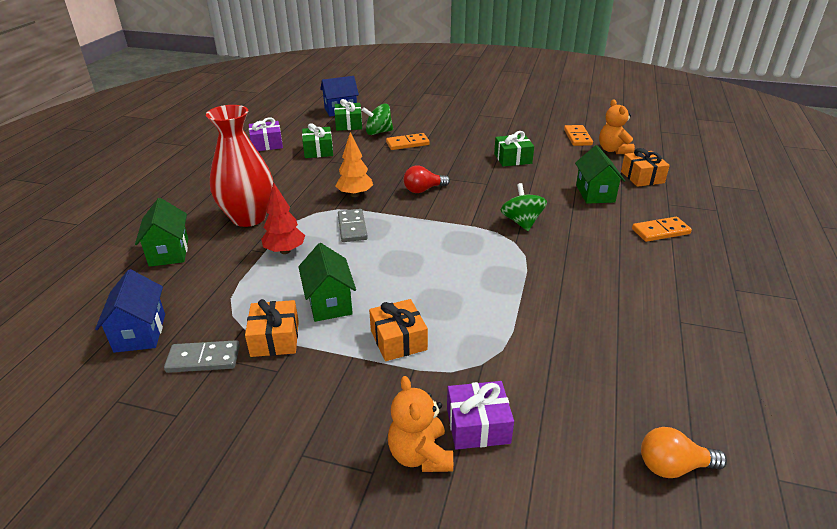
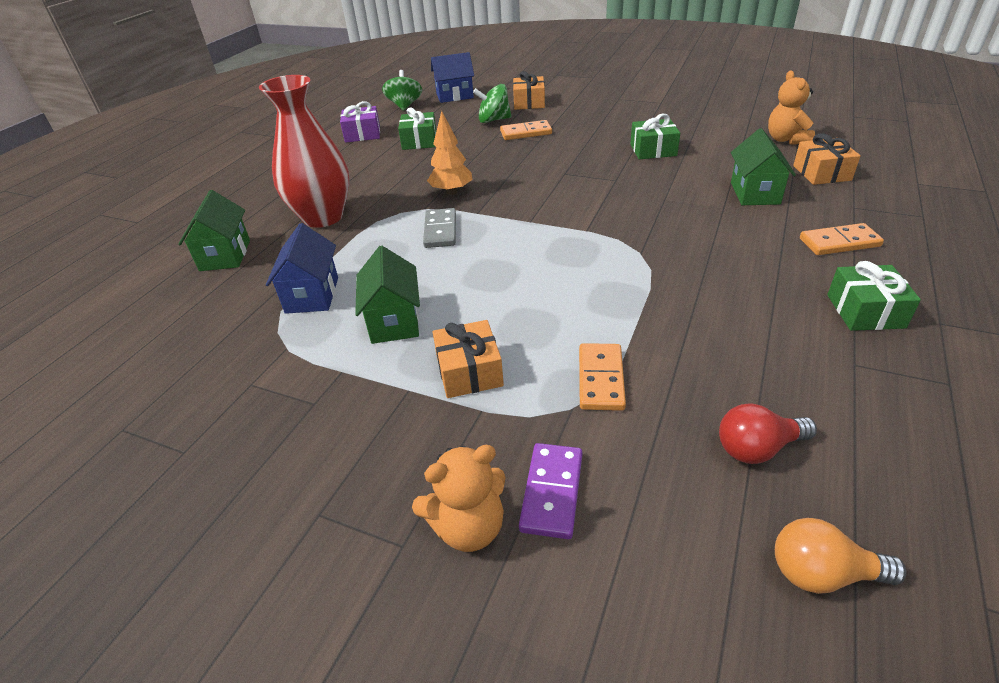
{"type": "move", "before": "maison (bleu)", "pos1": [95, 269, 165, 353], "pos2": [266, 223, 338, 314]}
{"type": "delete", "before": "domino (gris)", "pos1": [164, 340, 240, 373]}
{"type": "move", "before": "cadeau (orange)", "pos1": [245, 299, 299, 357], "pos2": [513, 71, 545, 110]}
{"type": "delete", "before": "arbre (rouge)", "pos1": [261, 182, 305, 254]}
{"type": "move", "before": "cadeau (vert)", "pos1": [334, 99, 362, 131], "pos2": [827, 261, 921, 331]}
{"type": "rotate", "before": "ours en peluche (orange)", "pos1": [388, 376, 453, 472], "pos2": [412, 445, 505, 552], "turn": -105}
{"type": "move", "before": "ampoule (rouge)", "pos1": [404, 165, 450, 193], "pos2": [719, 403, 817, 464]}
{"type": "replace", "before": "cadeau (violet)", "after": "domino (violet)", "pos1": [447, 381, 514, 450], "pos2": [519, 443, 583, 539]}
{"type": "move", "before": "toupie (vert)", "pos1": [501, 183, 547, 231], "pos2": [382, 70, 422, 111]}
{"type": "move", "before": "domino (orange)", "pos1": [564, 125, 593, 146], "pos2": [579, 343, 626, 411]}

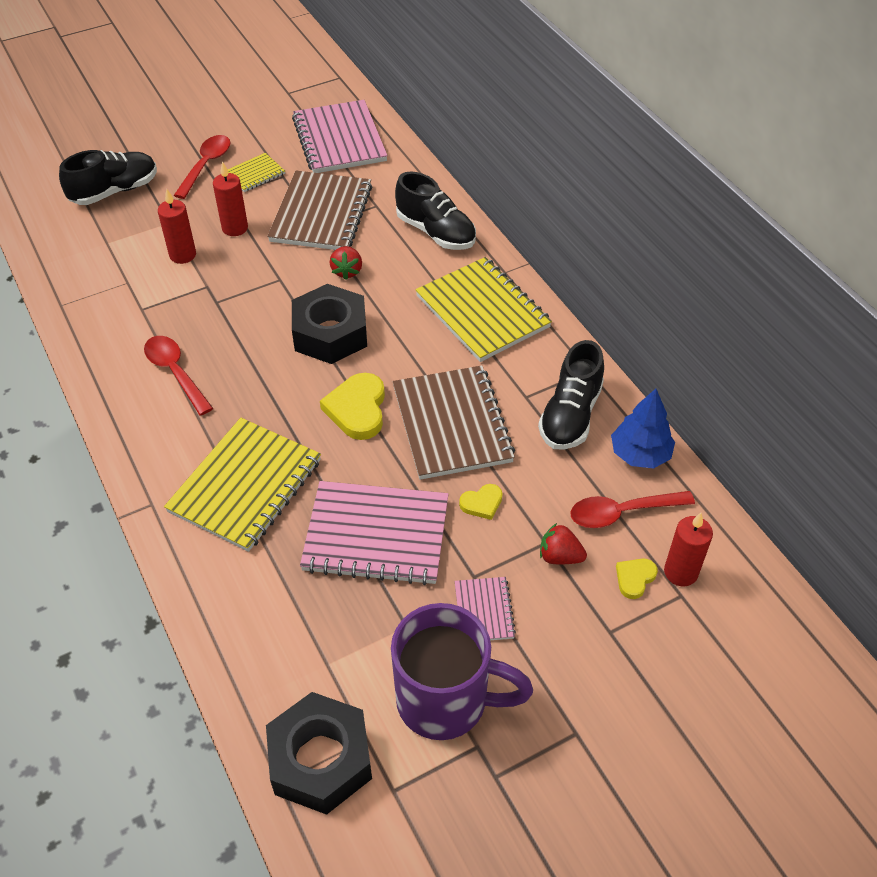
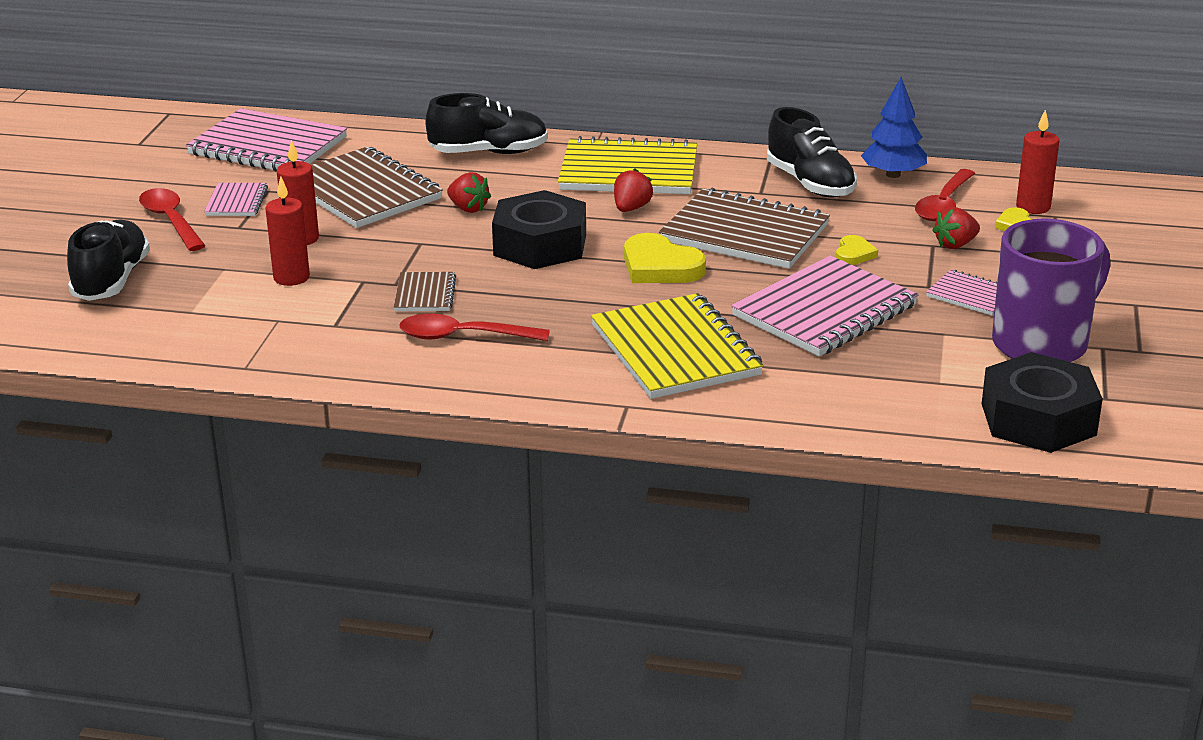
{"type": "recolor", "before": "carnet (jaune)", "after": "carnet (rose)", "pos1": [228, 153, 285, 192], "pos2": [204, 183, 268, 216]}
{"type": "insert", "after": "carnet (marron)", "pos2": [394, 272, 456, 311]}
{"type": "insert", "after": "fraise (rouge)", "pos2": [614, 169, 653, 212]}

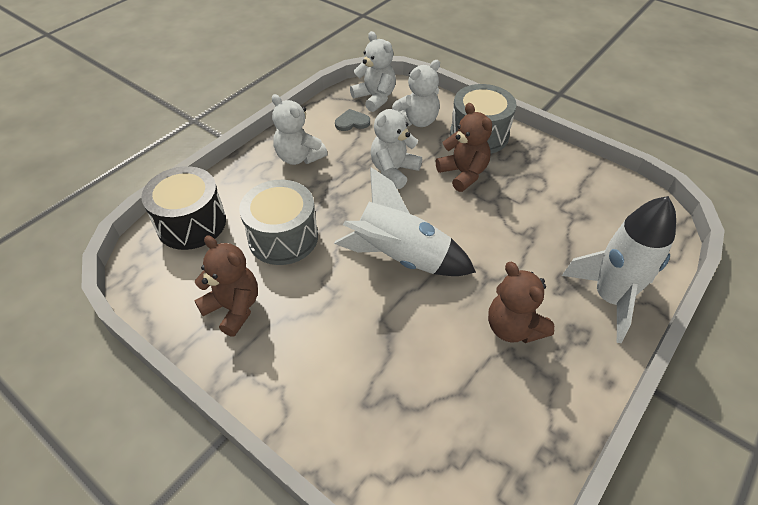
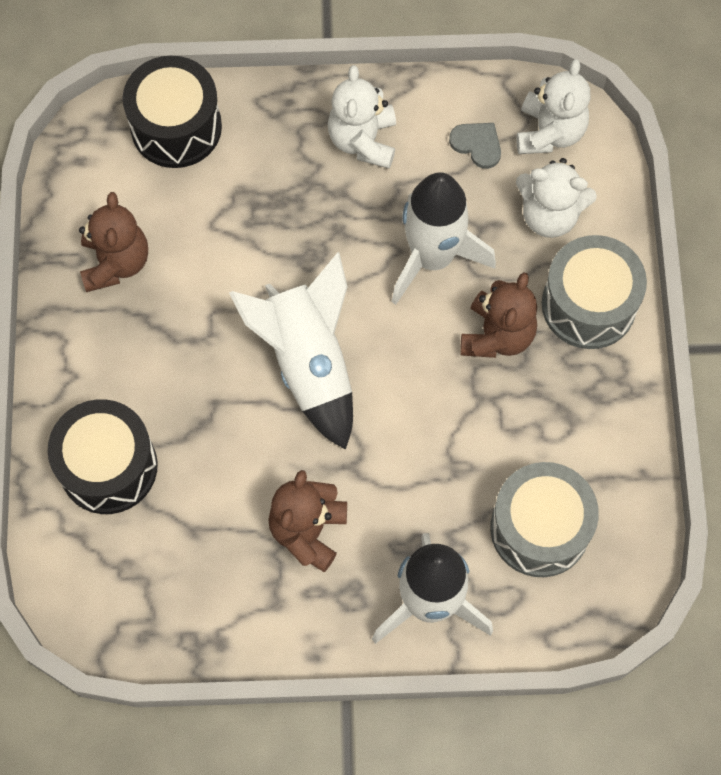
{"type": "move", "before": "tambour (gris)", "pos1": [239, 180, 318, 265], "pos2": [490, 462, 599, 577]}
{"type": "replace", "before": "ours en peluche (blanc)", "after": "fusée (blanc)", "pos1": [370, 100, 422, 189], "pos2": [391, 172, 496, 305]}
{"type": "insert", "after": "tambour (noir)", "pos2": [48, 399, 158, 514]}

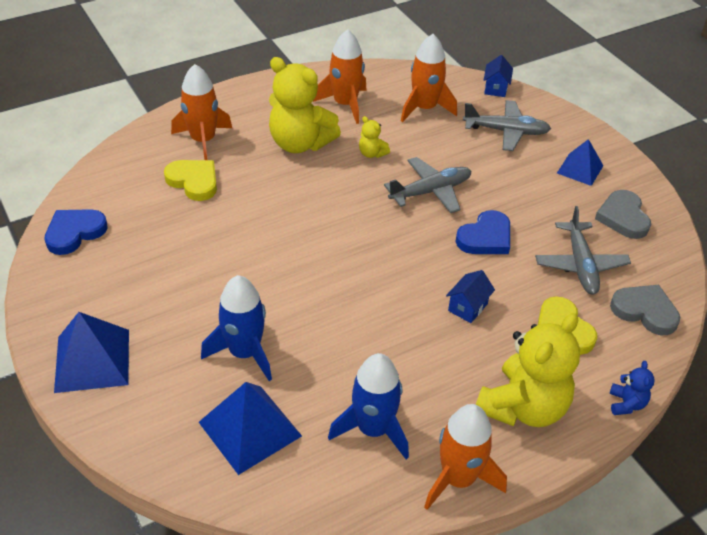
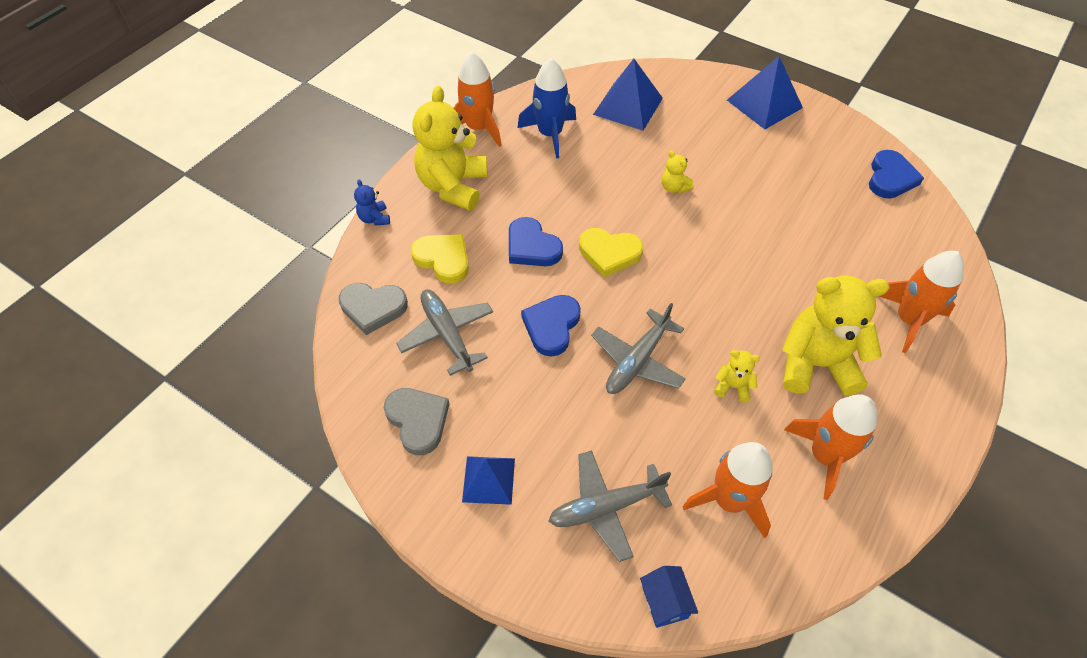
{"type": "move", "before": "cœur (jaune)", "pos1": [164, 160, 217, 201], "pos2": [579, 228, 643, 277]}
{"type": "delete", "before": "fusée (bleu)", "pos1": [201, 275, 272, 381]}
{"type": "replace", "before": "maison (bleu)", "after": "cœur (bleu)", "pos1": [446, 270, 495, 323], "pos2": [509, 217, 563, 266]}
{"type": "insert", "after": "ours en peluche (jaune)", "pos2": [662, 150, 694, 193]}

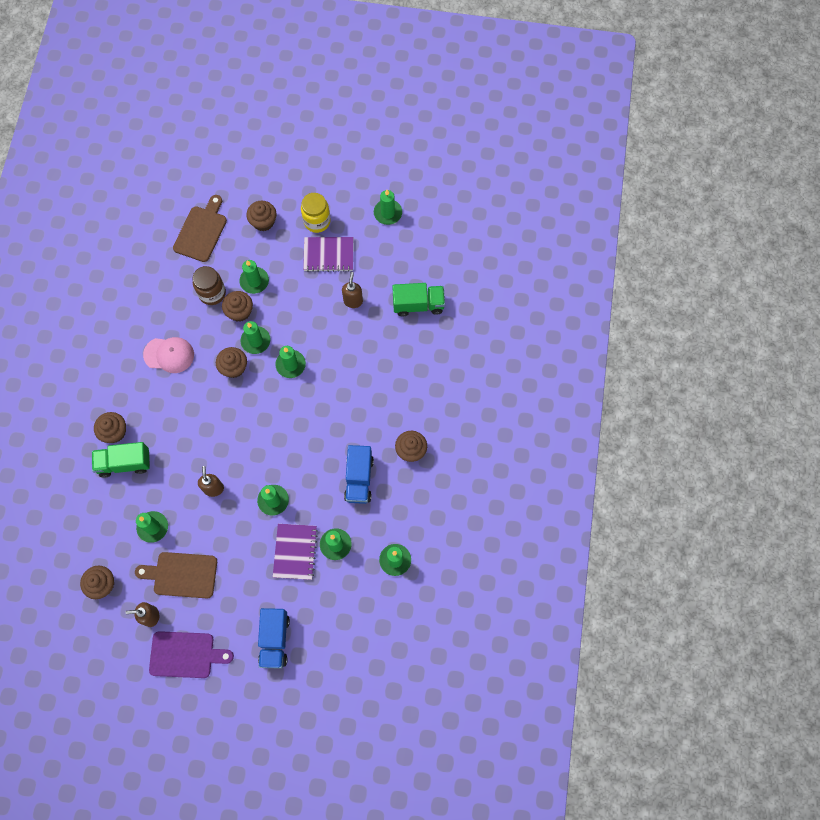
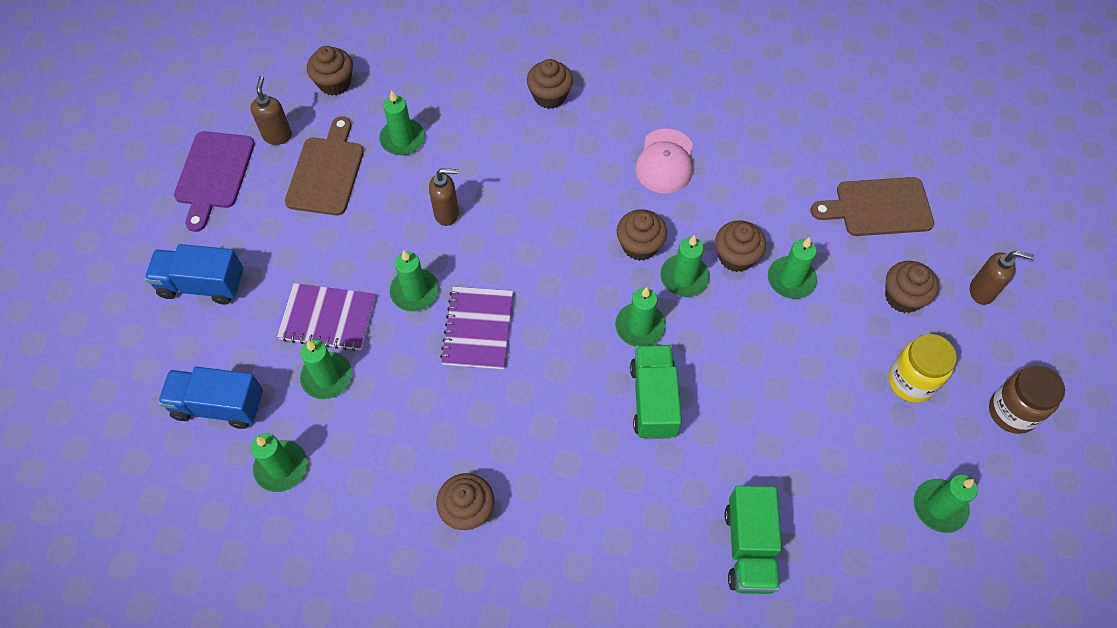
{"type": "move", "before": "camion (vert)", "pos1": [92, 442, 150, 478], "pos2": [630, 345, 682, 439]}
{"type": "rotate", "before": "planche à découper (marron)", "pos1": [173, 195, 227, 262], "pos2": [811, 177, 934, 236], "turn": 150}
{"type": "move", "before": "bocal (marron)", "pos1": [192, 266, 226, 305], "pos2": [989, 365, 1065, 434]}
{"type": "move", "before": "carnet (violet)", "pos1": [303, 237, 353, 272], "pos2": [440, 286, 513, 369]}
{"type": "move", "before": "distributeur de savon (marron)", "pos1": [342, 272, 363, 308], "pos2": [970, 251, 1034, 305]}
{"type": "move", "before": "camion (bleu)", "pos1": [344, 445, 374, 504], "pos2": [158, 367, 263, 429]}

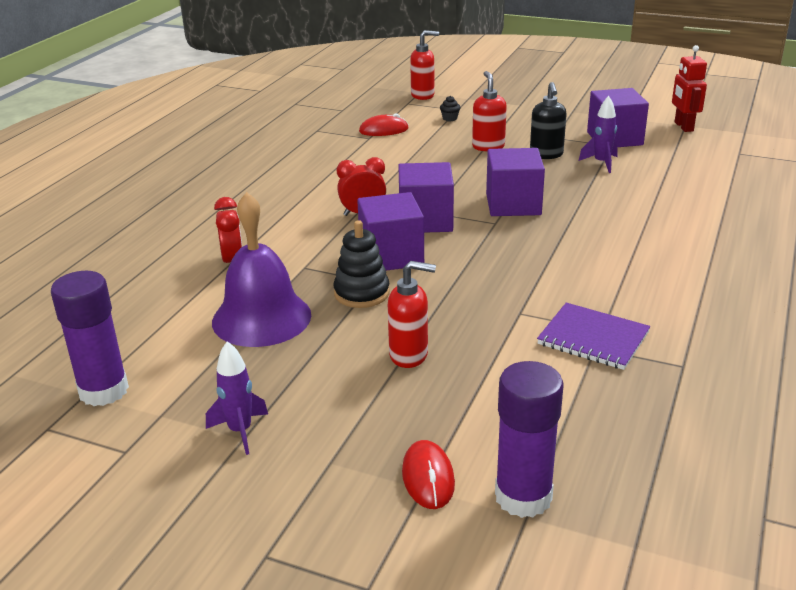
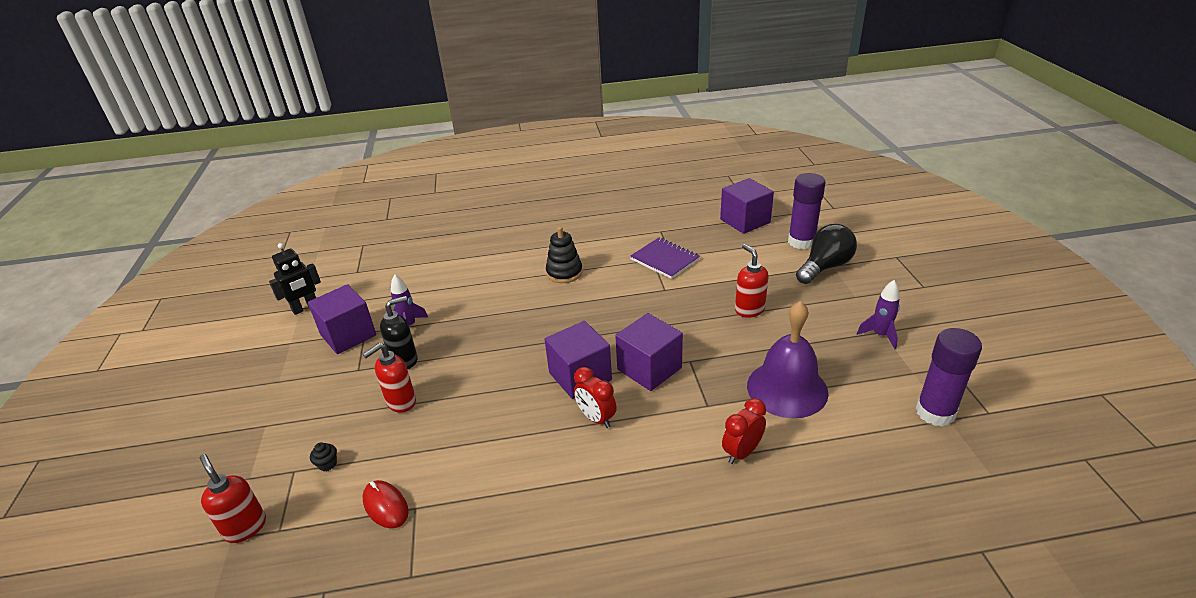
{"type": "move", "before": "jouet à empiler (noir)", "pos1": [334, 220, 390, 308], "pos2": [546, 227, 583, 283]}
{"type": "replace", "before": "souris (rouge)", "after": "ampoule (noir)", "pos1": [402, 440, 455, 509], "pos2": [796, 224, 857, 284]}
{"type": "move", "before": "cube (violet)", "pos1": [486, 148, 545, 216], "pos2": [720, 178, 774, 234]}
{"type": "rotate", "before": "carnet (violet)", "pos1": [537, 303, 650, 370], "pos2": [630, 238, 700, 279], "turn": -45}
{"type": "recolor", "before": "robot (rouge)", "after": "robot (noir)", "pos1": [672, 45, 707, 132], "pos2": [269, 243, 321, 315]}

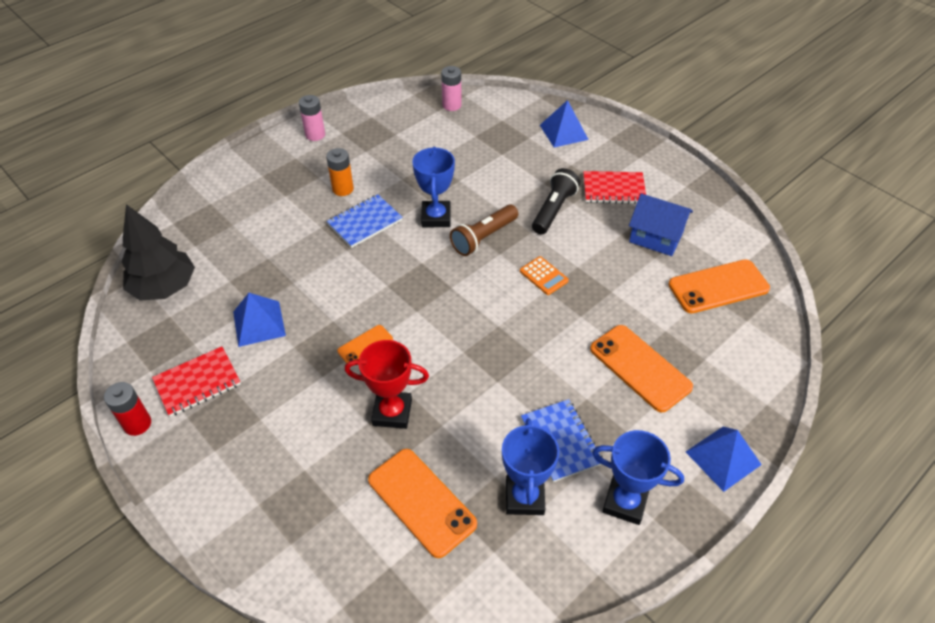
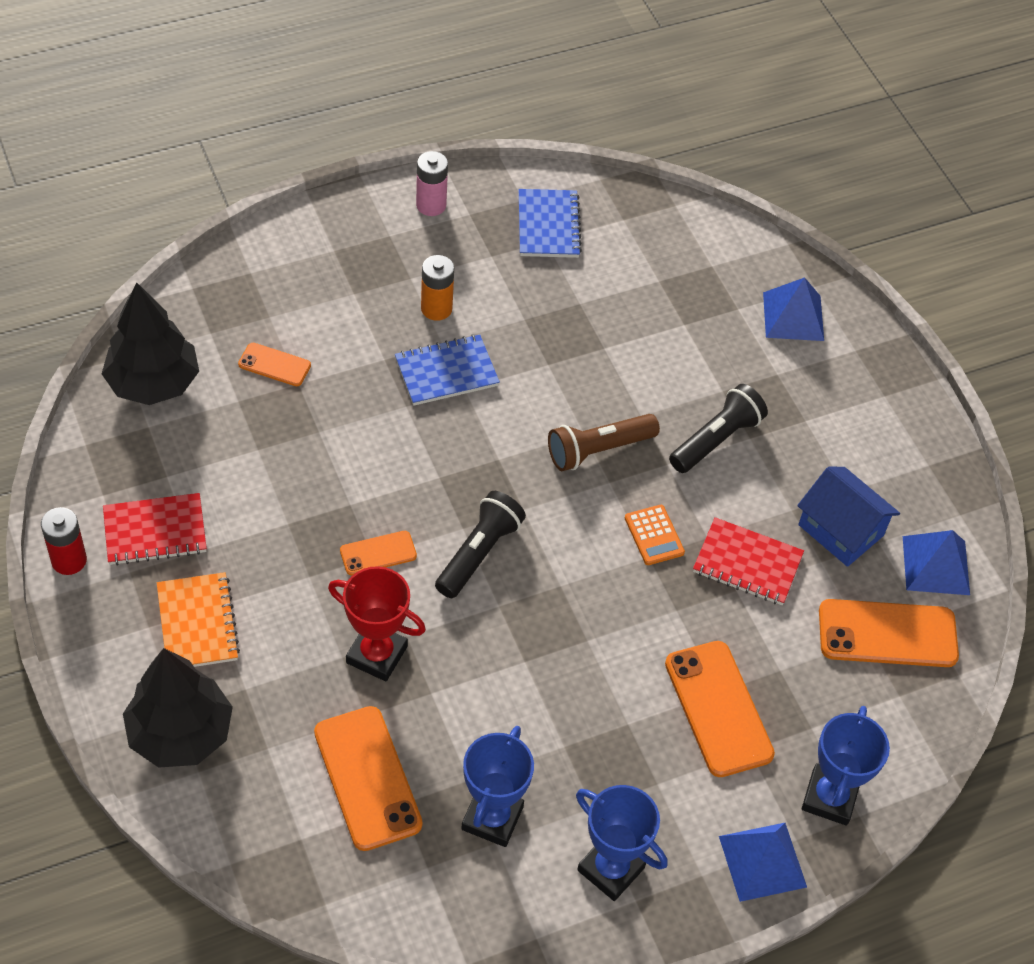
{"type": "move", "before": "pyramide (bleu)", "pos1": [233, 293, 286, 347], "pos2": [903, 530, 970, 595]}
{"type": "move", "before": "trophée (bleu)", "pos1": [412, 147, 455, 227], "pos2": [802, 706, 890, 826]}
{"type": "delete", "before": "pile (rose)", "pos1": [441, 66, 462, 111]}
{"type": "move", "before": "carnet (bleu)", "pos1": [521, 399, 603, 482], "pos2": [519, 189, 582, 258]}
{"type": "move", "before": "carnet (rouge)", "pos1": [583, 171, 646, 204], "pos2": [693, 517, 804, 605]}
{"type": "insert", "after": "arbre (noir)", "pos2": [123, 648, 233, 768]}
{"type": "insert", "after": "carnet (orange)", "pos2": [157, 572, 240, 667]}
{"type": "insert", "after": "téléphone (orange)", "pos2": [238, 343, 311, 386]}
{"type": "insert", "after": "lampe de poche (noir)", "pos2": [435, 491, 526, 598]}

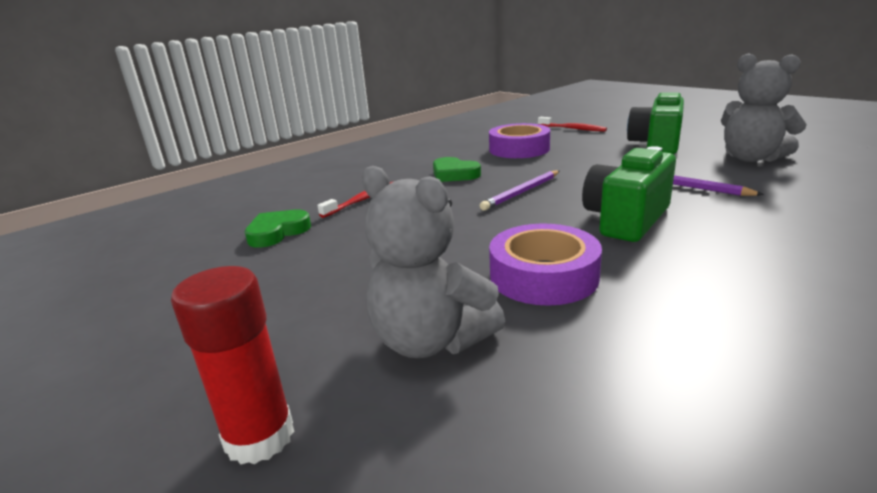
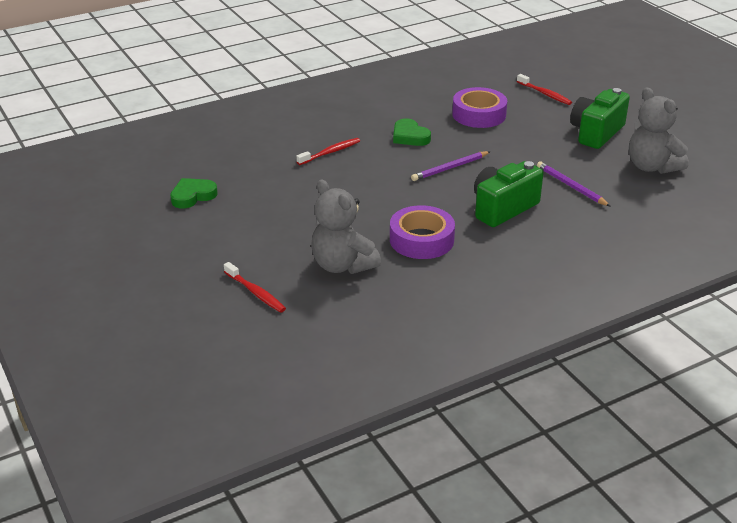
{"type": "replace", "before": "bâton de colle (rouge)", "after": "brosse à dents (rouge)", "pos1": [171, 266, 294, 464], "pos2": [224, 262, 286, 313]}
{"type": "move", "before": "cœur (vert)", "pos1": [245, 210, 311, 248], "pos2": [170, 178, 218, 208]}

